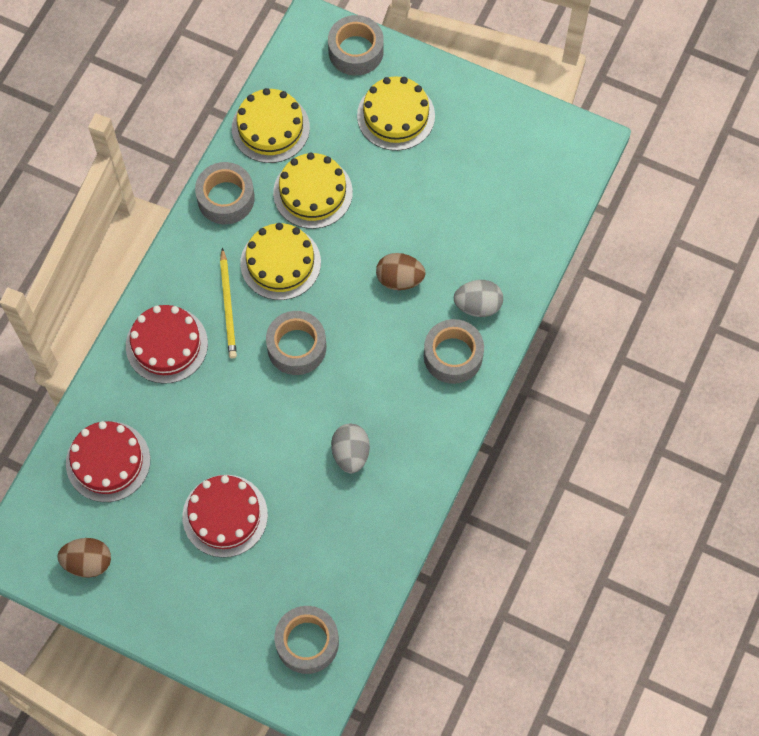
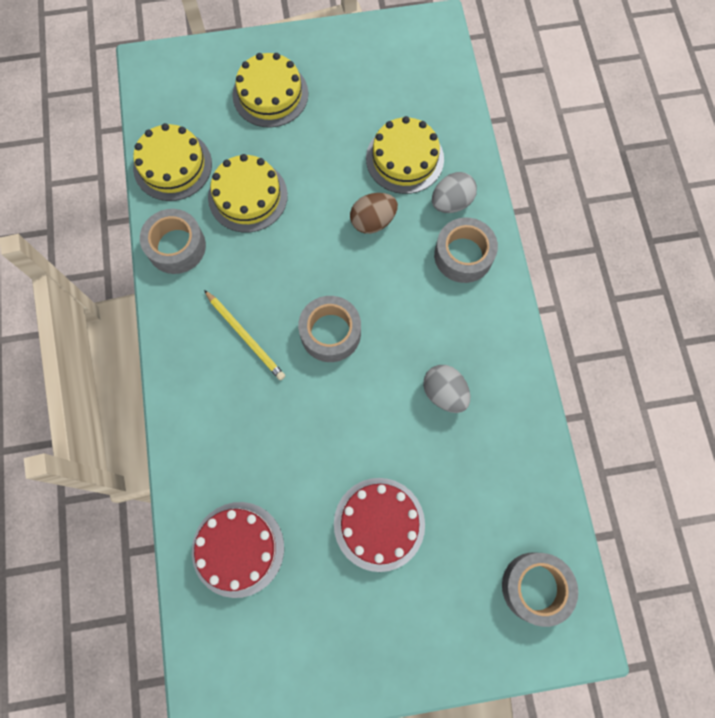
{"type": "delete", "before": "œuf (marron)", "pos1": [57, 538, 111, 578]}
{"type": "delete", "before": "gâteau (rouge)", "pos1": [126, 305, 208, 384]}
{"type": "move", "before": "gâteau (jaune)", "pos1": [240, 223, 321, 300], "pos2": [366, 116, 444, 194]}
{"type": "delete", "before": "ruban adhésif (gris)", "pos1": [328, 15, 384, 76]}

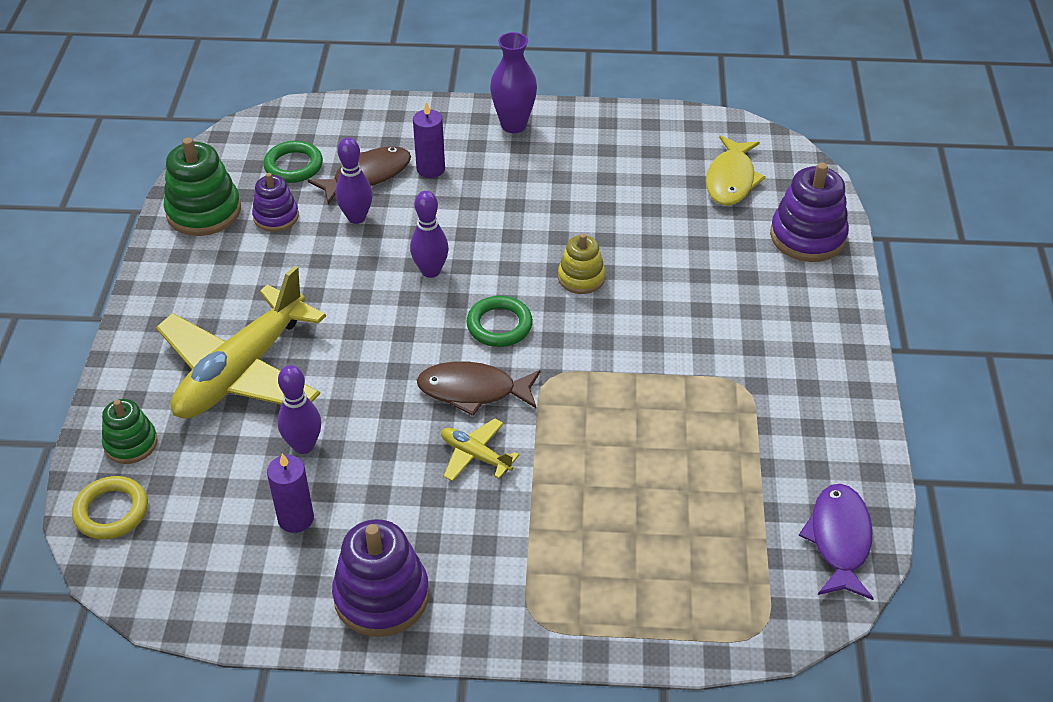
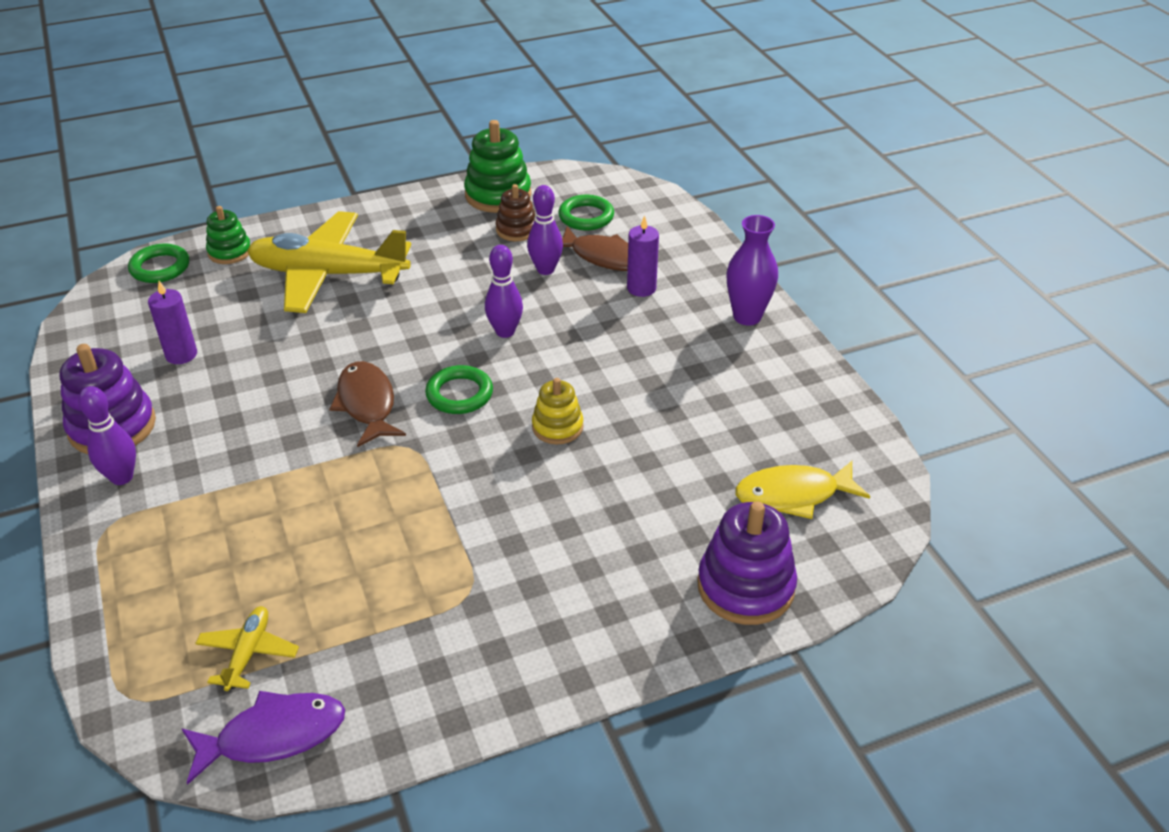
{"type": "recolor", "before": "anneau (jaune)", "after": "anneau (vert)", "pos1": [72, 476, 148, 540], "pos2": [128, 244, 189, 283]}
{"type": "recolor", "before": "jouet à empiler (violet)", "after": "jouet à empiler (marron)", "pos1": [252, 173, 299, 232], "pos2": [495, 184, 535, 241]}
{"type": "move", "before": "quille (violet)", "pos1": [277, 365, 321, 454], "pos2": [78, 386, 136, 485]}
{"type": "move", "before": "avion (jaune)", "pos1": [441, 418, 519, 482], "pos2": [195, 606, 299, 691]}

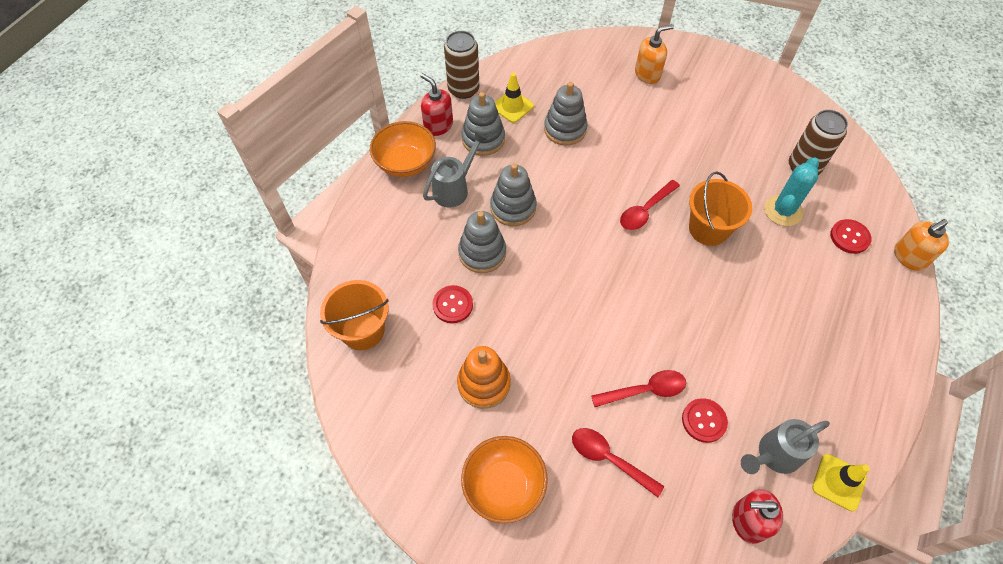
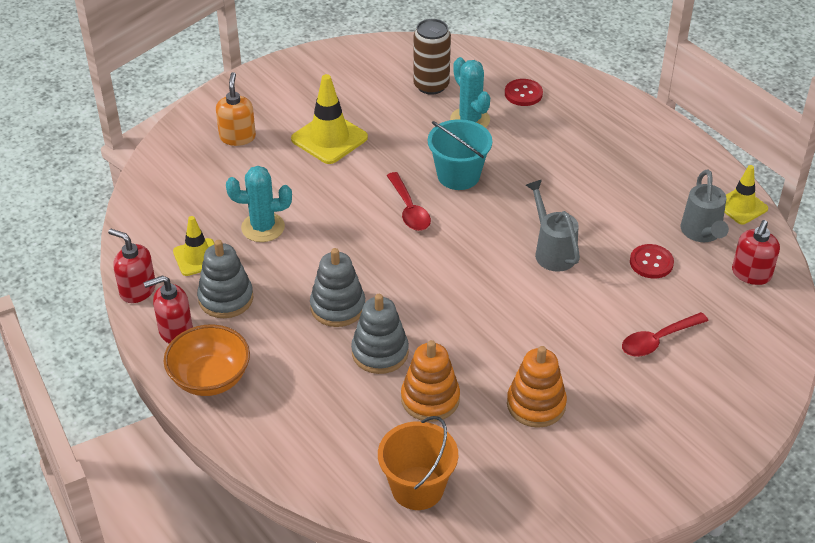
{"type": "move", "before": "arrosoir (gris)", "pos1": [423, 131, 488, 208], "pos2": [526, 180, 580, 272]}
{"type": "replace", "before": "bouton (rouge)", "after": "jouet à empiler (orange)", "pos1": [432, 285, 473, 323], "pos2": [401, 340, 460, 422]}
{"type": "replace", "before": "canette (marron)", "after": "distributeur de savon (rouge)", "pos1": [444, 31, 479, 99], "pos2": [108, 229, 156, 303]}
{"type": "delete", "before": "bol (orange)", "pos1": [461, 436, 548, 524]}
{"type": "replace", "before": "jouet à empiler (gris)", "after": "cactus (turquoise)", "pos1": [544, 82, 588, 146], "pos2": [226, 166, 292, 242]}
{"type": "delete", "before": "cuillère (rouge)", "pos1": [591, 370, 686, 407]}
{"type": "recolor", "before": "seau (orange)", "after": "seau (turquoise)", "pos1": [689, 171, 752, 246], "pos2": [428, 119, 492, 190]}
{"type": "delete", "before": "distributeur de savon (orange)", "pos1": [894, 219, 949, 271]}
{"type": "insert", "after": "cône de chantier (jaune)", "pos2": [291, 74, 368, 164]}

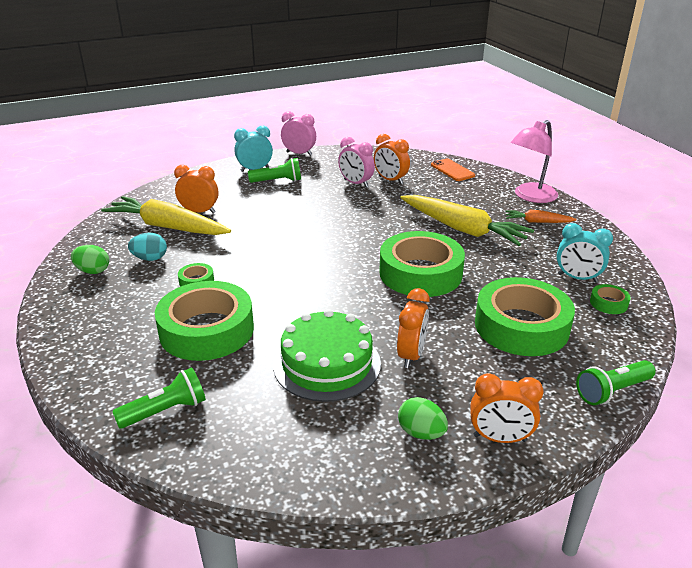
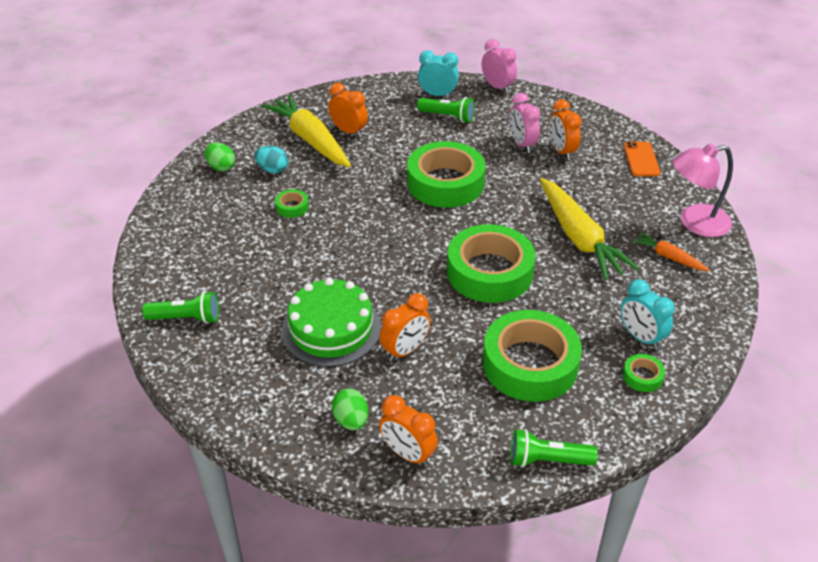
{"type": "move", "before": "ruban adhésif (vert)", "pos1": [155, 281, 254, 361], "pos2": [407, 141, 486, 208]}

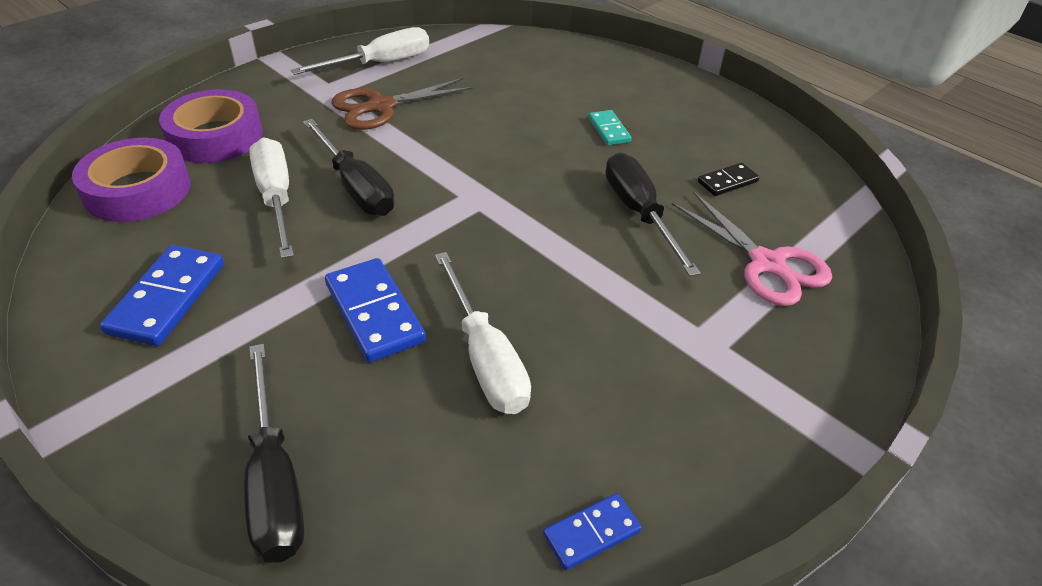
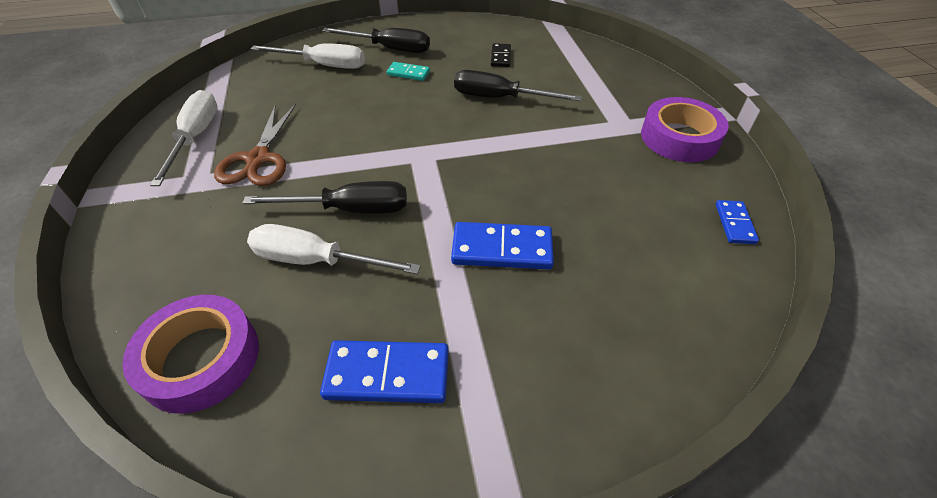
{"type": "rotate", "before": "domino (bleu)", "pos1": [100, 245, 224, 346], "pos2": [320, 340, 449, 403], "turn": -45}
{"type": "move", "before": "ruban adhésif (violet)", "pos1": [159, 89, 263, 163], "pos2": [641, 97, 729, 162]}
{"type": "move", "before": "tournevis (noir)", "pos1": [244, 344, 304, 563], "pos2": [322, 28, 430, 53]}
{"type": "move", "before": "tournevis (blanc)", "pos1": [435, 252, 531, 414], "pos2": [251, 44, 365, 69]}
{"type": "delete", "before": "ciseaux (rose)", "pos1": [672, 191, 832, 306]}

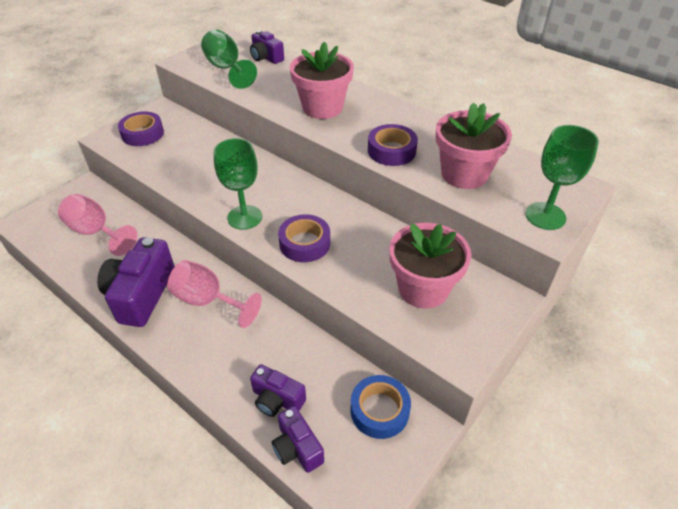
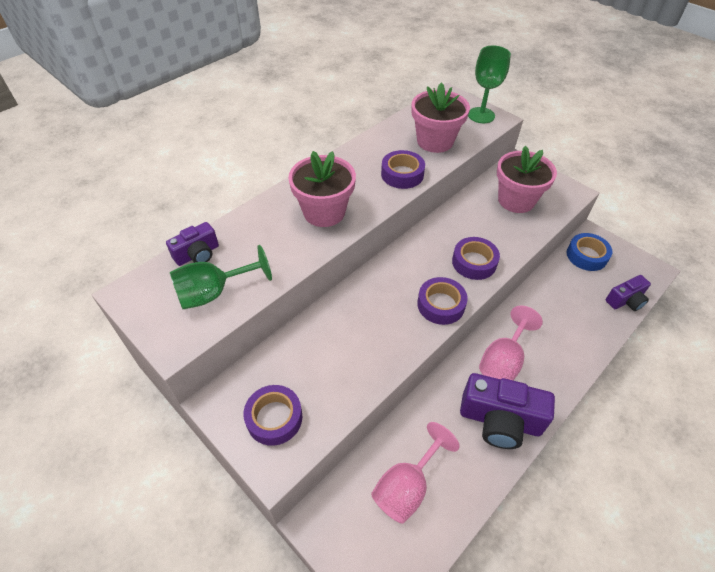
{"type": "replace", "before": "verre à pied (vert)", "after": "ruban adhésif (violet)", "pos1": [214, 138, 262, 230], "pos2": [417, 277, 468, 325]}
{"type": "delete", "before": "appareil photo (violet)", "pos1": [250, 364, 306, 417]}

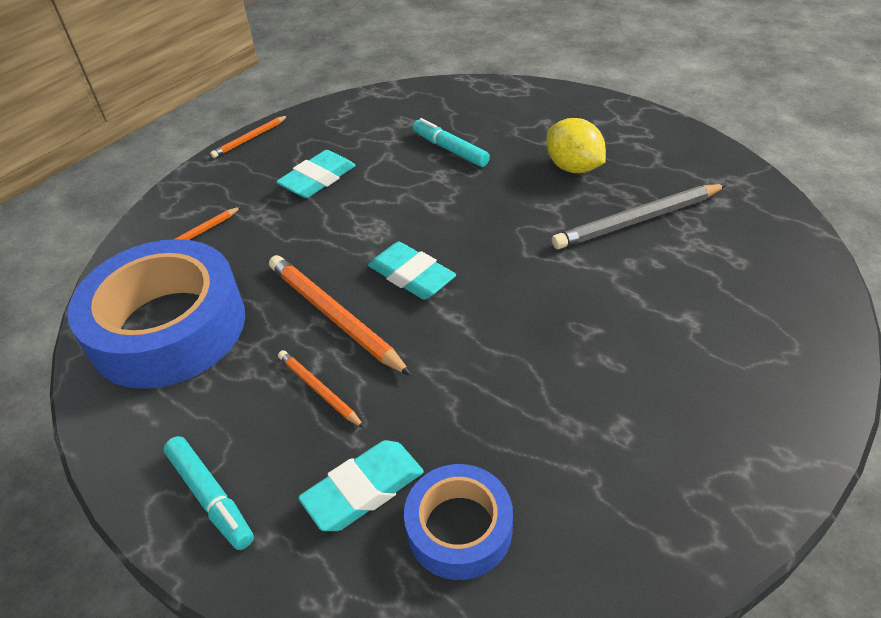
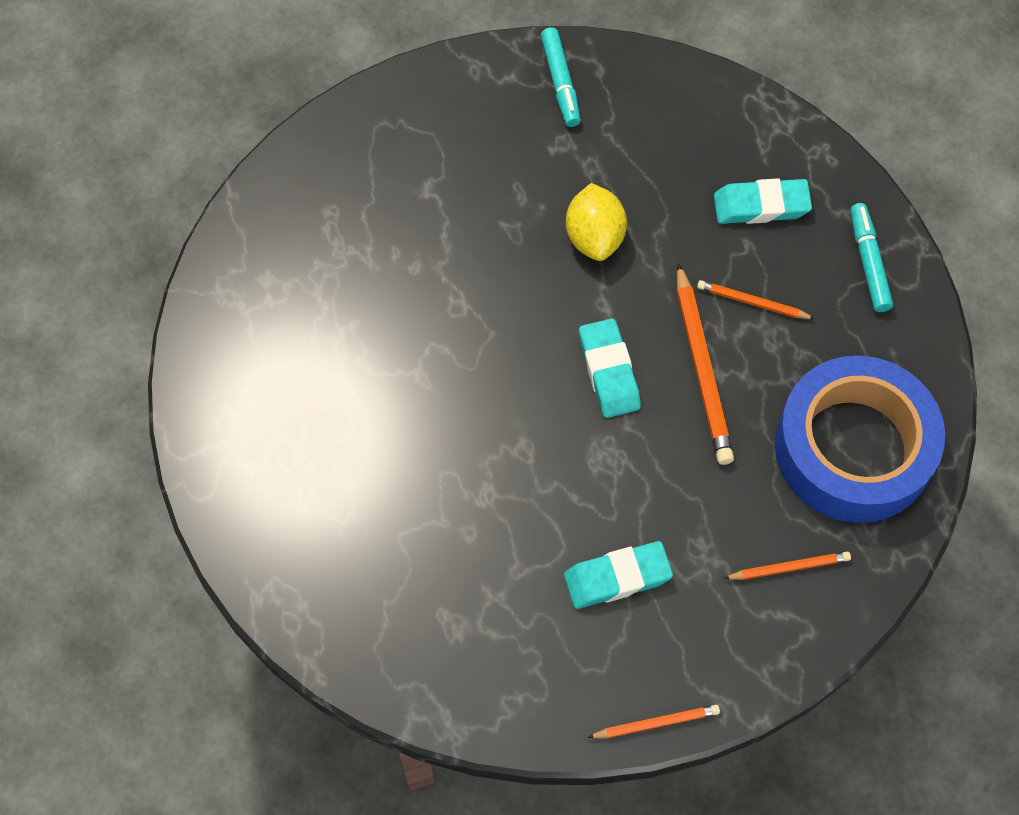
{"type": "rotate", "before": "crayon (orange)", "pos1": [278, 350, 364, 428], "pos2": [697, 280, 815, 319], "turn": 120}
{"type": "delete", "before": "ruban adhésif (bleu)", "pos1": [404, 464, 513, 580]}
{"type": "move", "before": "feutre (turquoise)", "pos1": [413, 118, 490, 167], "pos2": [541, 27, 581, 127]}
{"type": "move", "before": "citron (jaune)", "pos1": [546, 118, 606, 173], "pos2": [566, 183, 627, 261]}
{"type": "delete", "before": "crayon (gris)", "pos1": [552, 184, 727, 249]}

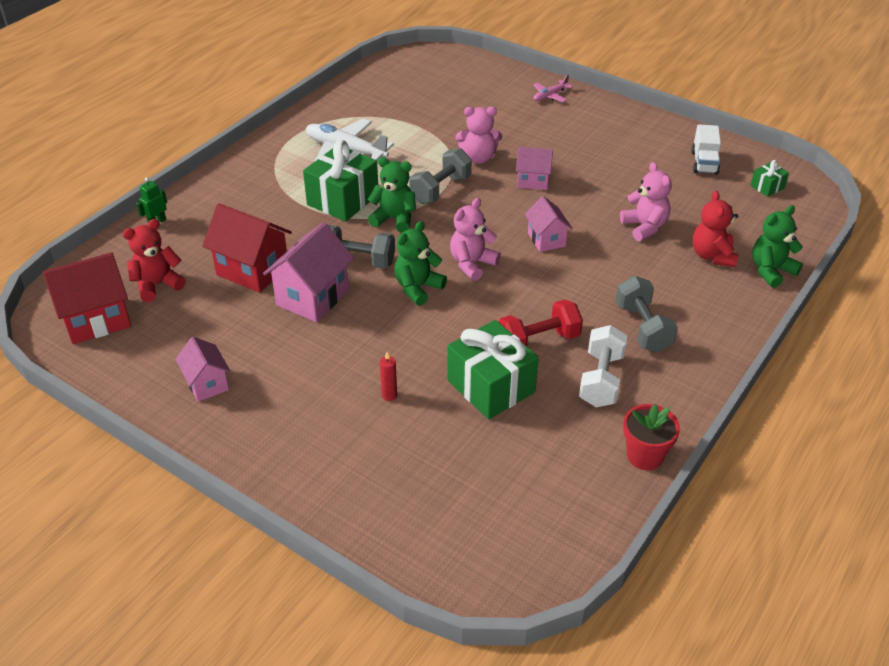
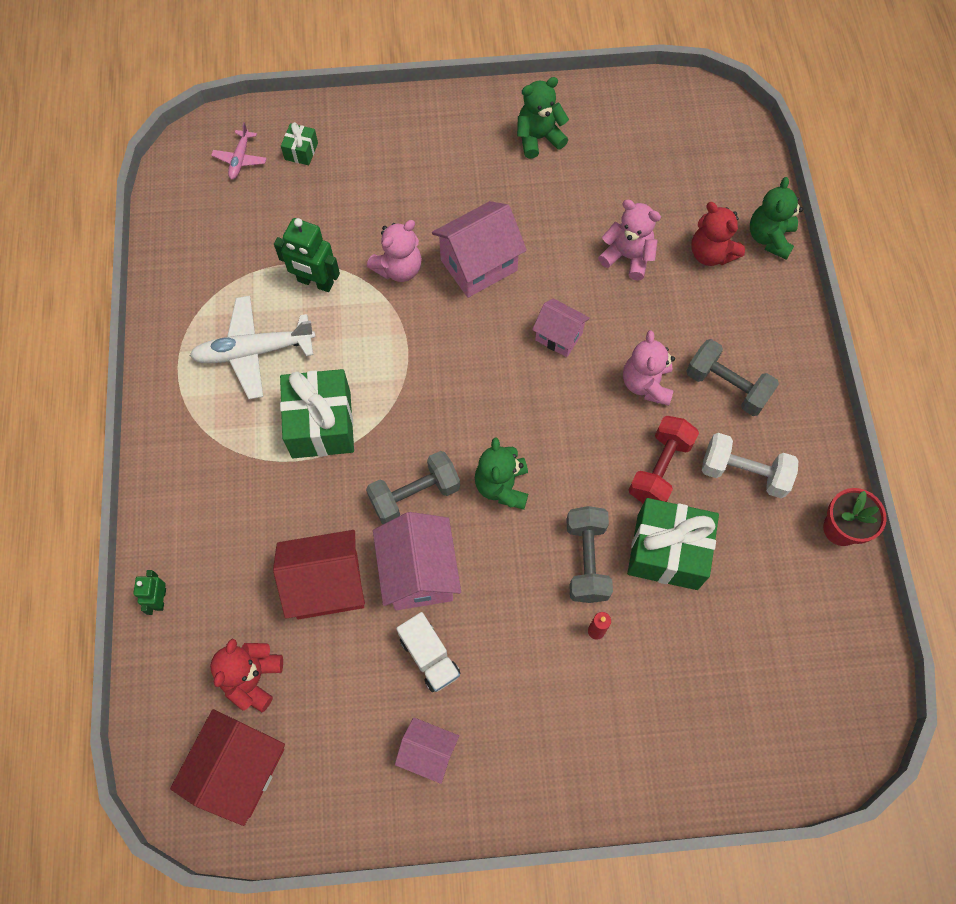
{"type": "move", "before": "ours en peluche (vert)", "pos1": [367, 157, 416, 233], "pos2": [517, 77, 569, 159]}
{"type": "move", "before": "haltère (gris)", "pos1": [409, 148, 472, 204], "pos2": [566, 506, 613, 603]}
{"type": "move", "before": "ours en peluche (rose)", "pos1": [450, 198, 501, 281], "pos2": [623, 330, 675, 406]}
{"type": "resize", "before": "maison (rose)", "pos1": [516, 147, 553, 190], "pos2": [432, 201, 527, 298], "scale": 1.65}
{"type": "move", "before": "avion (rose)", "pos1": [533, 75, 573, 102], "pos2": [211, 122, 267, 180]}
{"type": "rotate", "before": "haltère (blanc)", "pos1": [579, 325, 627, 407], "pos2": [702, 433, 798, 498], "turn": -45}
{"type": "move", "before": "camion (blanc)", "pos1": [691, 124, 721, 175], "pos2": [396, 612, 461, 692]}
{"type": "move", "before": "cadeau (vert)", "pos1": [750, 160, 789, 197], "pos2": [281, 122, 318, 165]}
{"type": "insert", "after": "robot (vert)", "pos2": [274, 218, 340, 292]}

